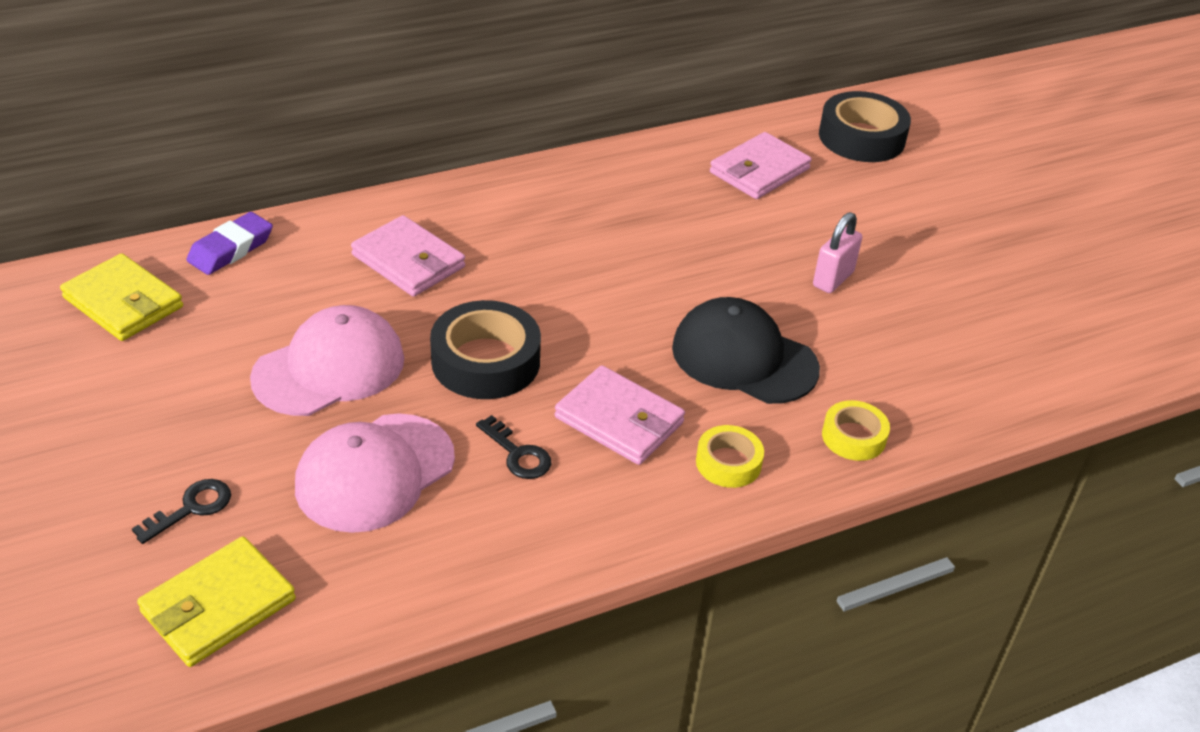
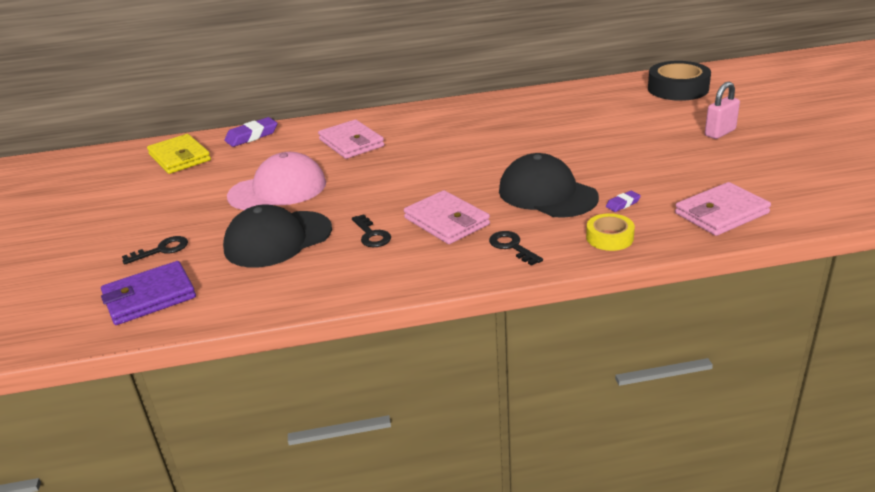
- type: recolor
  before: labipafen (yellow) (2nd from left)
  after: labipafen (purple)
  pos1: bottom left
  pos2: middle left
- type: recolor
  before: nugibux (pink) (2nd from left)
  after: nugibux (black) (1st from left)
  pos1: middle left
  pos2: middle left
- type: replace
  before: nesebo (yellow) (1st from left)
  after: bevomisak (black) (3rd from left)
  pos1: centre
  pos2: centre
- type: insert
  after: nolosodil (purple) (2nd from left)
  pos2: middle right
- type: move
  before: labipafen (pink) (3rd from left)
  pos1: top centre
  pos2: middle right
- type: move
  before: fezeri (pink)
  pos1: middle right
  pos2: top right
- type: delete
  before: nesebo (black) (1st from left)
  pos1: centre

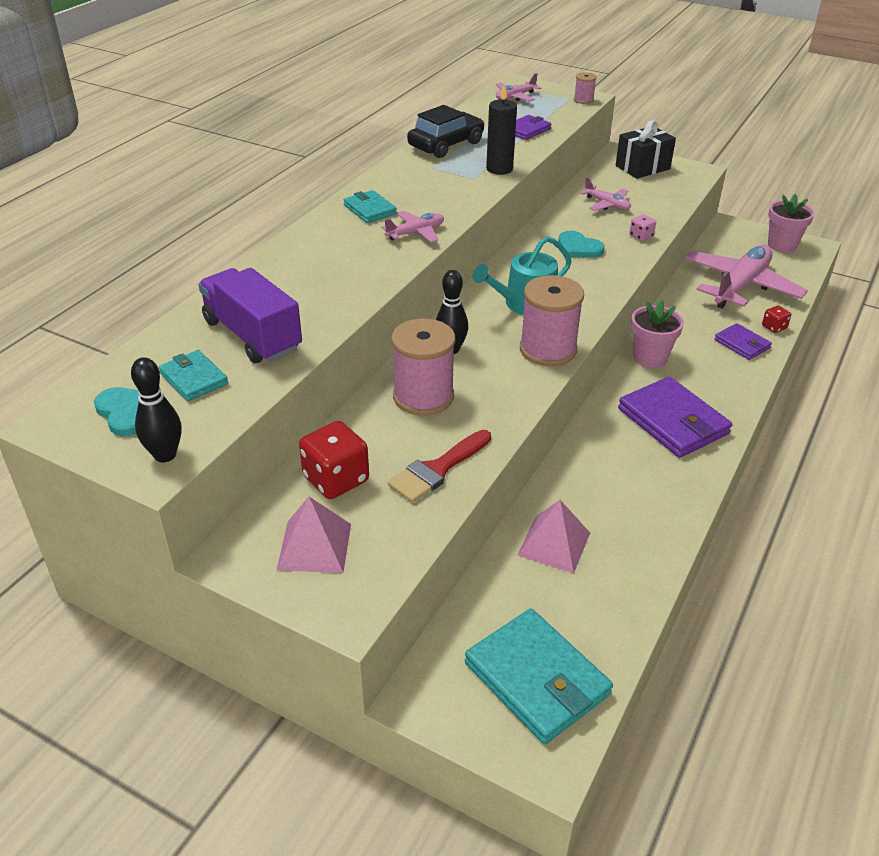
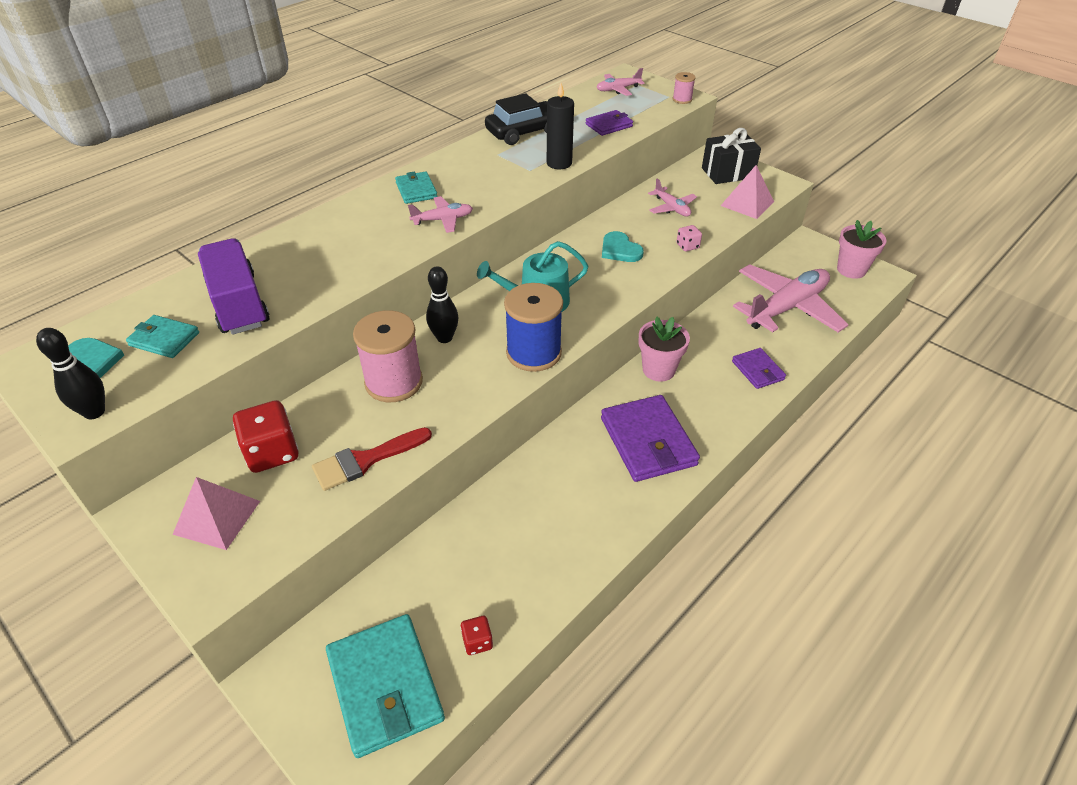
- type: rotate
  before: labipafen (turquoise) (1st from left)
  pos1: middle left
  pos2: middle left
  turn: -45
- type: move
  before: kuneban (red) (2nd from left)
  pos1: middle right
  pos2: bottom centre
- type: recolor
  before: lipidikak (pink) (2nd from left)
  after: lipidikak (blue)
  pos1: centre
  pos2: centre
- type: move
  before: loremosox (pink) (2nd from left)
  pos1: centre
  pos2: top right

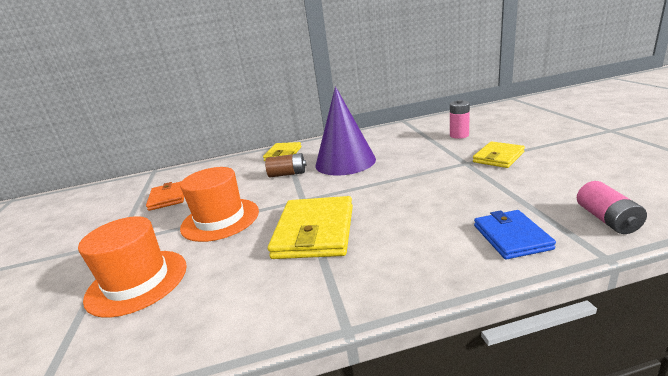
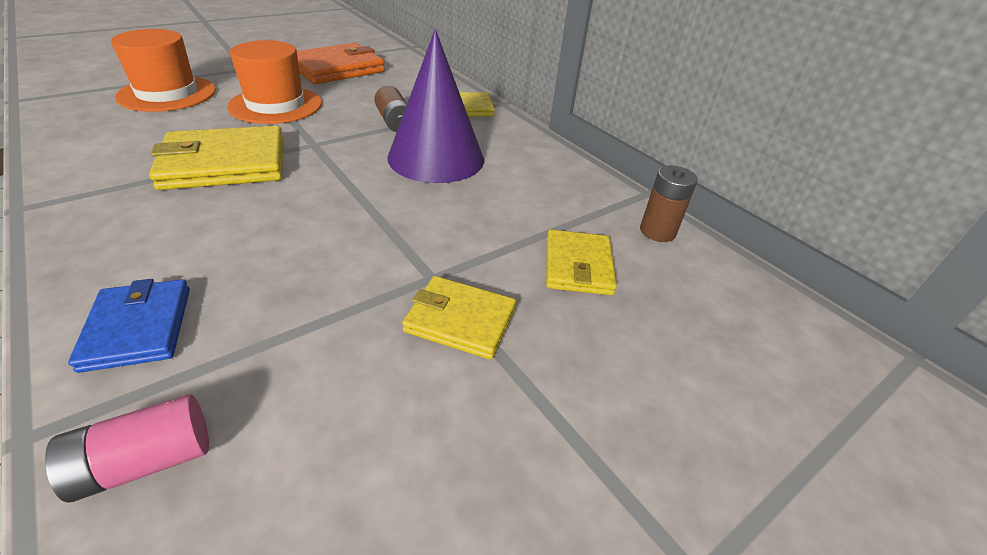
- type: rotate
  before: labipafen (blue)
  pos1: middle right
  pos2: middle left
  turn: -75
- type: resize
  before: labipafen (orange)
  pos1: middle left
  pos2: top centre
  scale: 1.64
- type: replace
  before: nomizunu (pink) (1st from left)
  after: labipafen (yellow) (4th from left)
  pos1: top right
  pos2: centre
- type: insert
  after: nomizunu (brown) (2nd from left)
  pos2: middle right

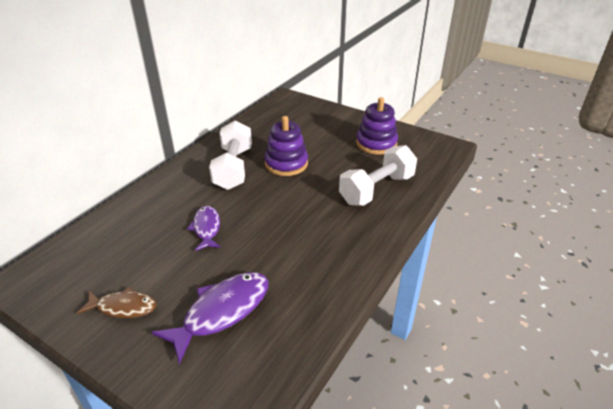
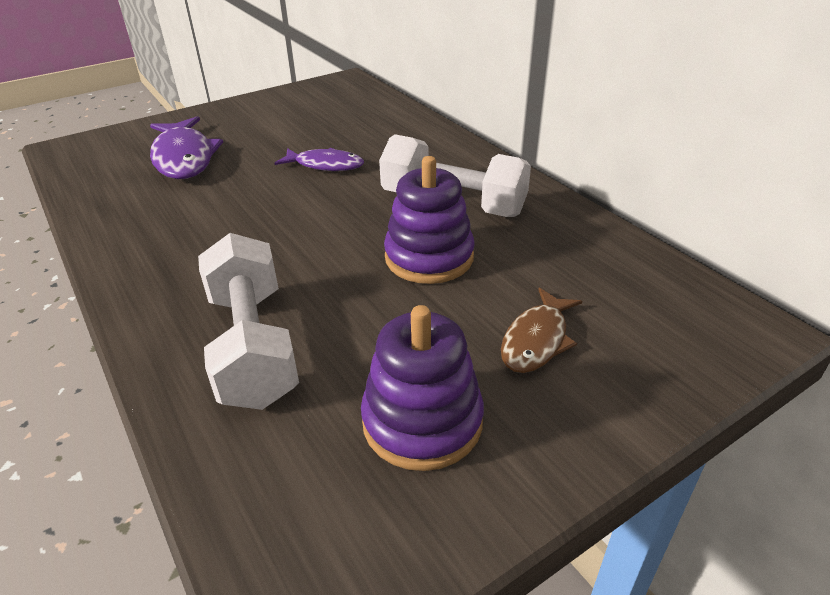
- type: move
  before: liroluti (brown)
  pos1: bottom left
  pos2: centre

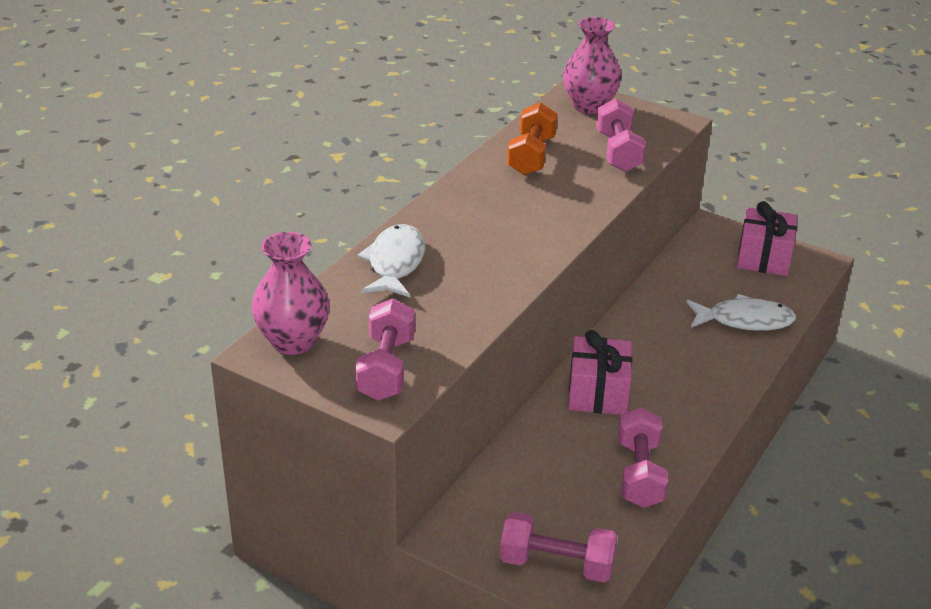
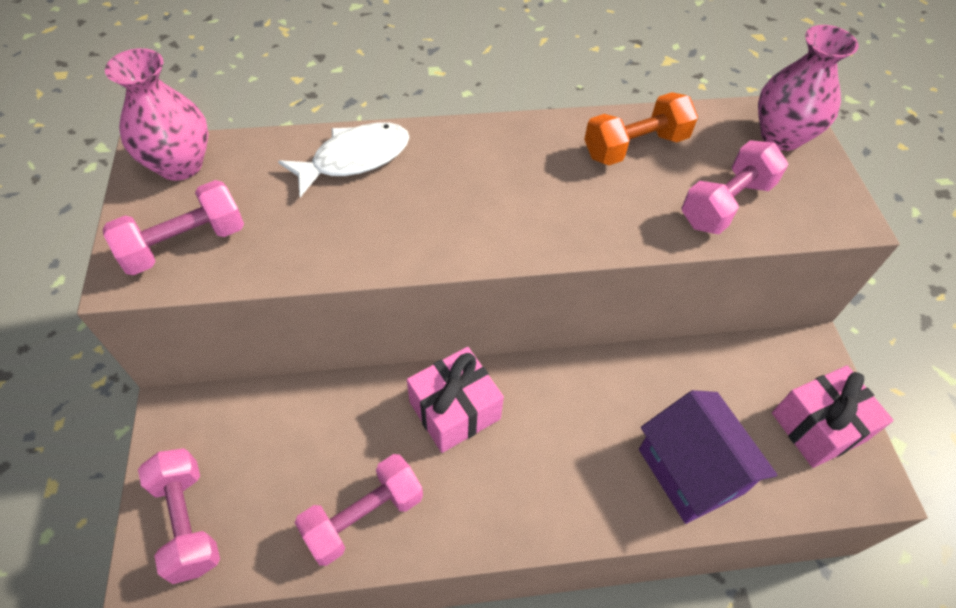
- type: replace
  before: liroluti (white) (2nd from left)
  after: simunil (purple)
  pos1: middle right
  pos2: bottom right

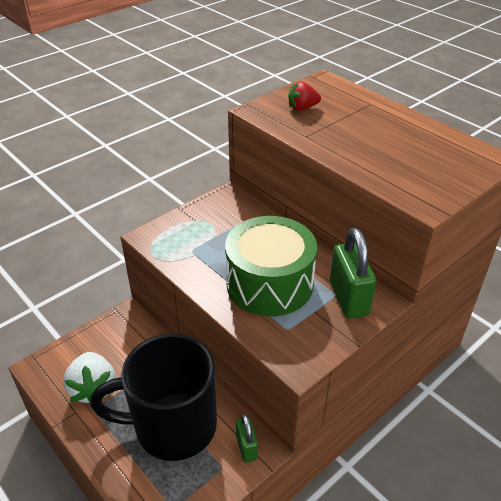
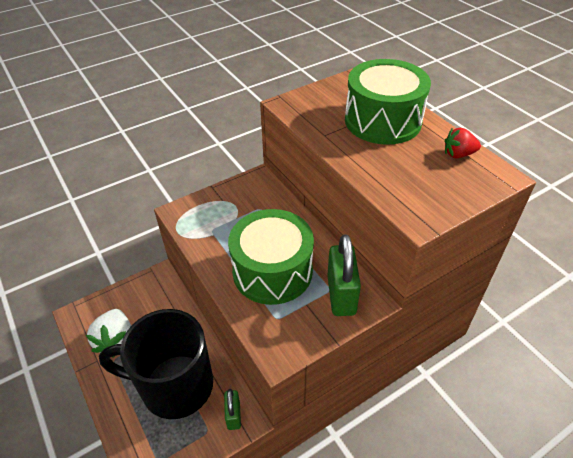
- type: insert
  after: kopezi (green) (2nd from left)
  pos2: top right
- type: move
  before: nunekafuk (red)
  pos1: top centre
  pos2: top right

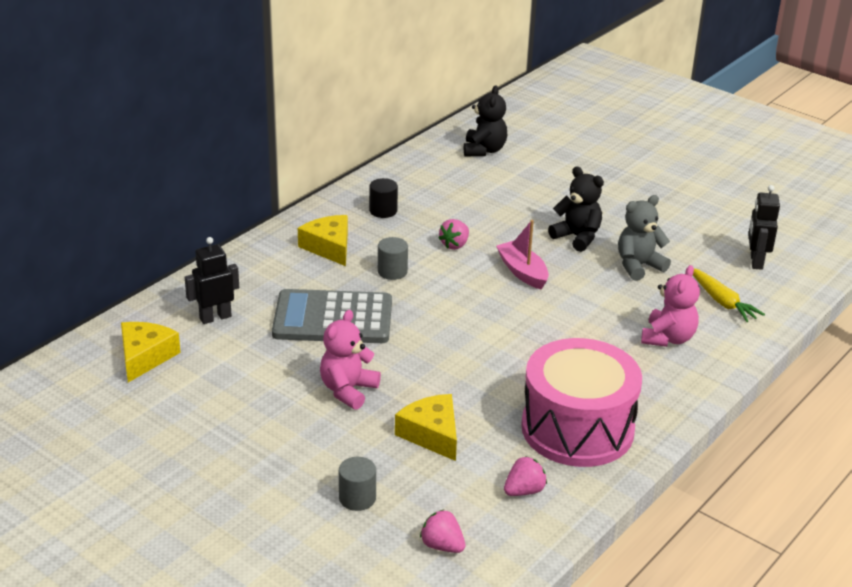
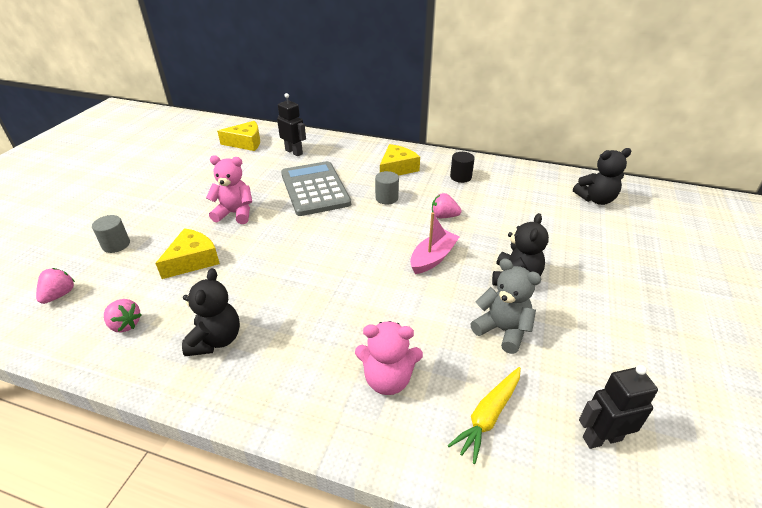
- type: replace
  before: kopezi (pink)
  after: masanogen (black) (1st from left)
  pos1: bottom right
  pos2: middle left

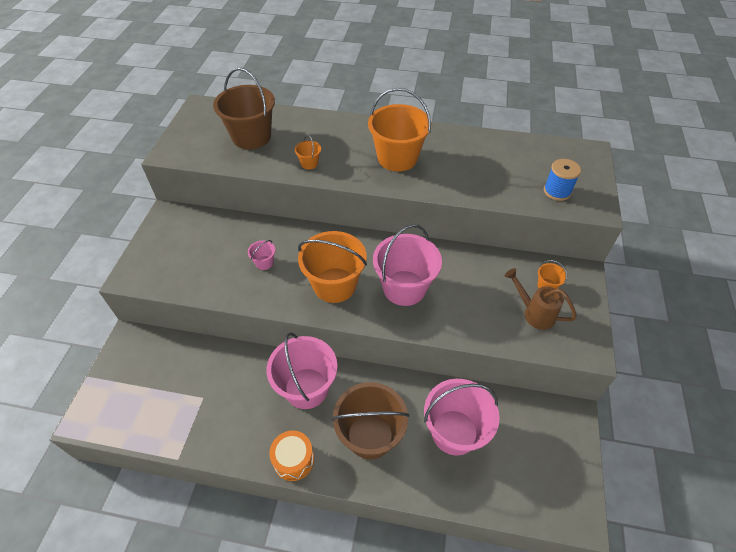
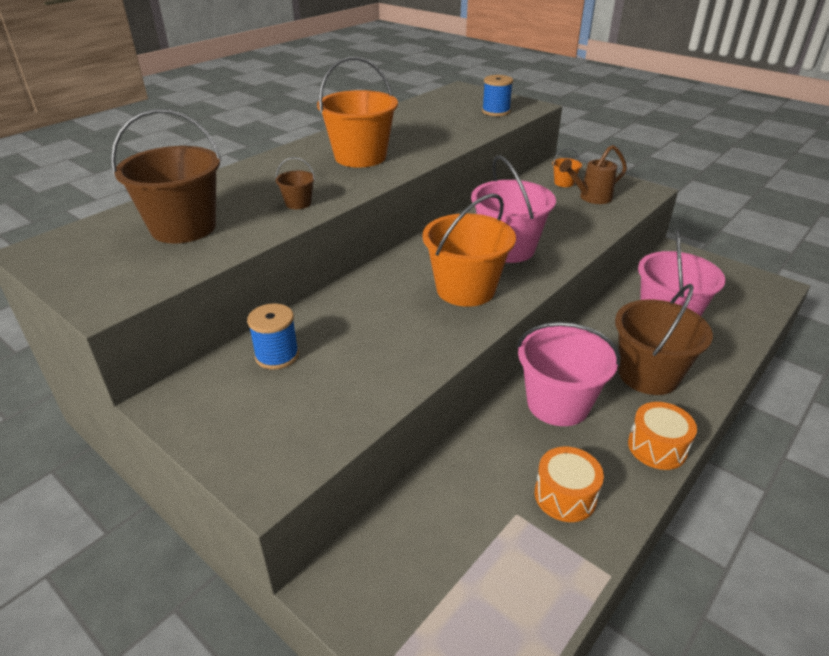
- type: insert
  after: lipidikak (blue) (1st from left)
  pos2: middle left
- type: recolor
  before: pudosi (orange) (1st from left)
  after: pudosi (brown) (2nd from left)
  pos1: top centre
  pos2: top centre
- type: insert
  after: kopezi (orange) (1st from left)
  pos2: bottom right
- type: delete
  before: pudosi (pink) (1st from left)
  pos1: centre

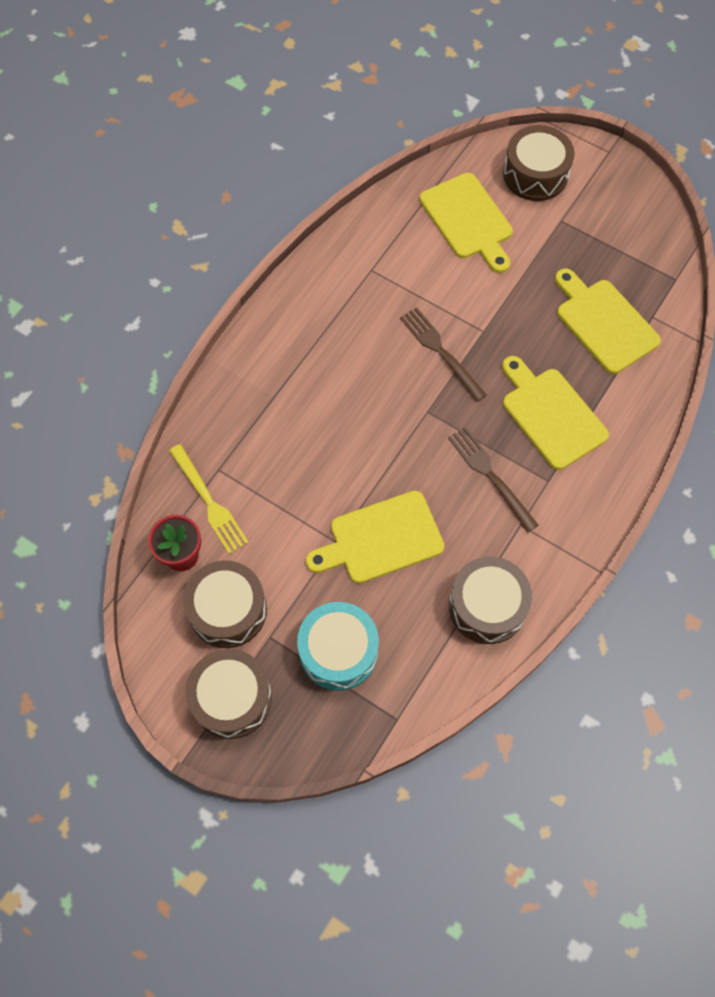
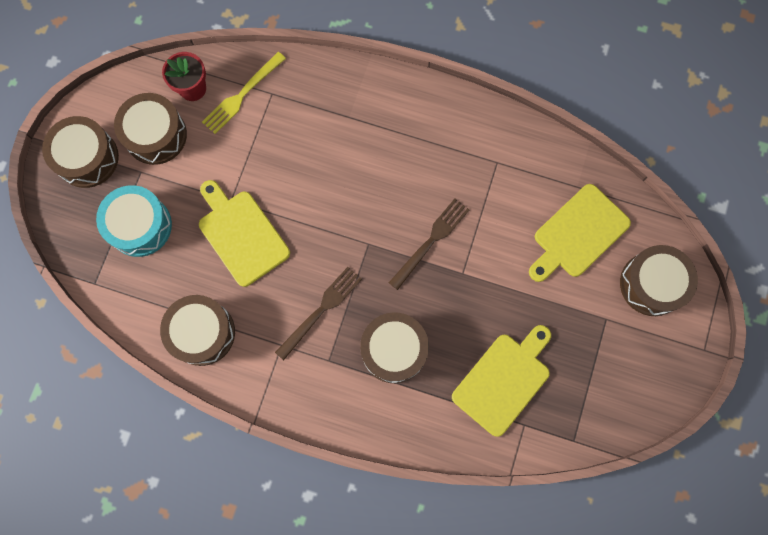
- type: replace
  before: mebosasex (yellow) (3rd from left)
  after: kopezi (brown) (4th from left)
  pos1: middle right
  pos2: centre

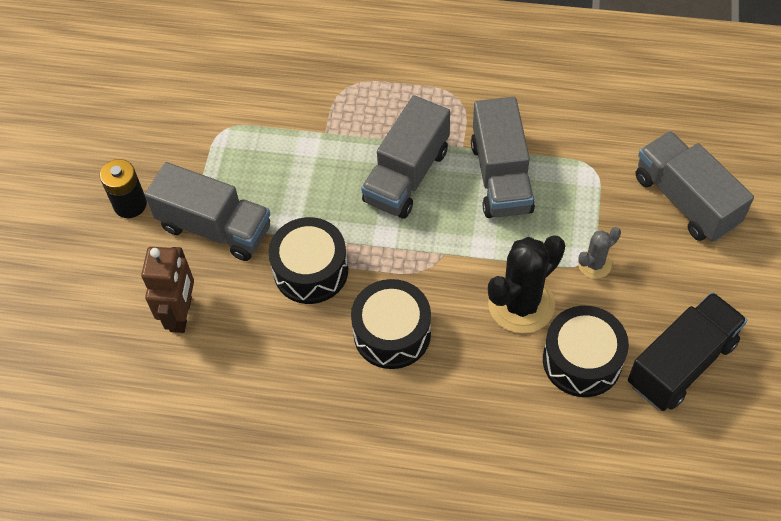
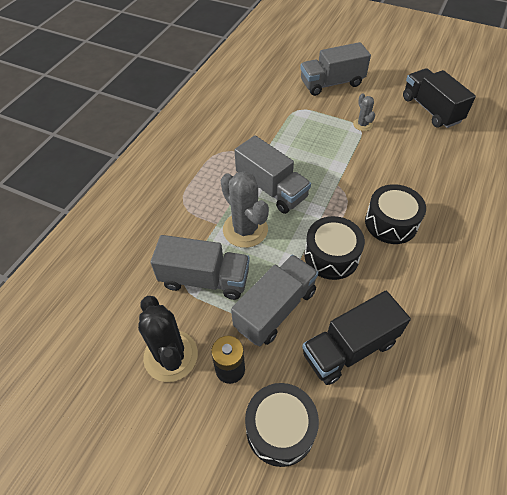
- type: move
  before: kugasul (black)
  pos1: middle right
  pos2: bottom left
- type: move
  before: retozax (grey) (3rd from left in the first image)
  after: retozax (grey) (1st from left)
  pos1: top centre
  pos2: centre
- type: insert
  after: kugasul (grey) (1st from left)
  pos2: centre
- type: move
  before: kopezi (black) (3rd from left in the first image)
  after: kopezi (black) (1st from left)
  pos1: bottom right
  pos2: bottom centre
- type: replace
  before: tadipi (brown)
  after: retozax (black) (1st from left)
  pos1: middle left
  pos2: bottom right

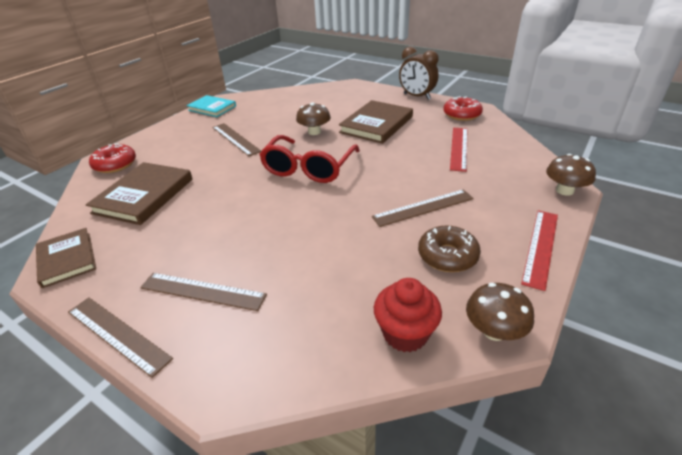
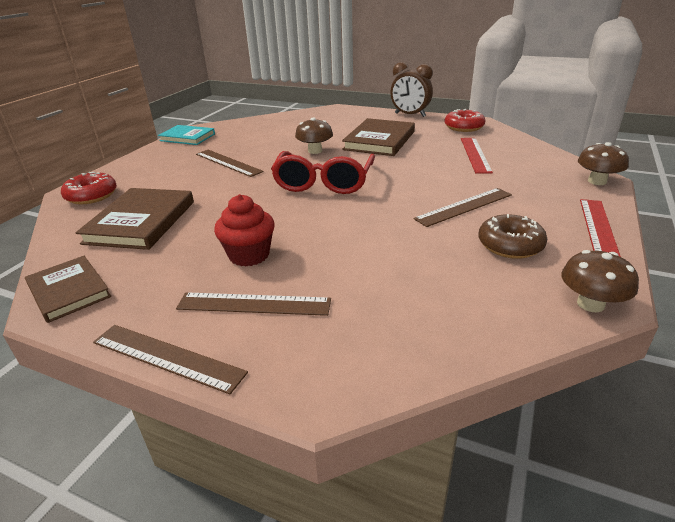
- type: move
  before: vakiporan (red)
  pos1: bottom centre
  pos2: centre

